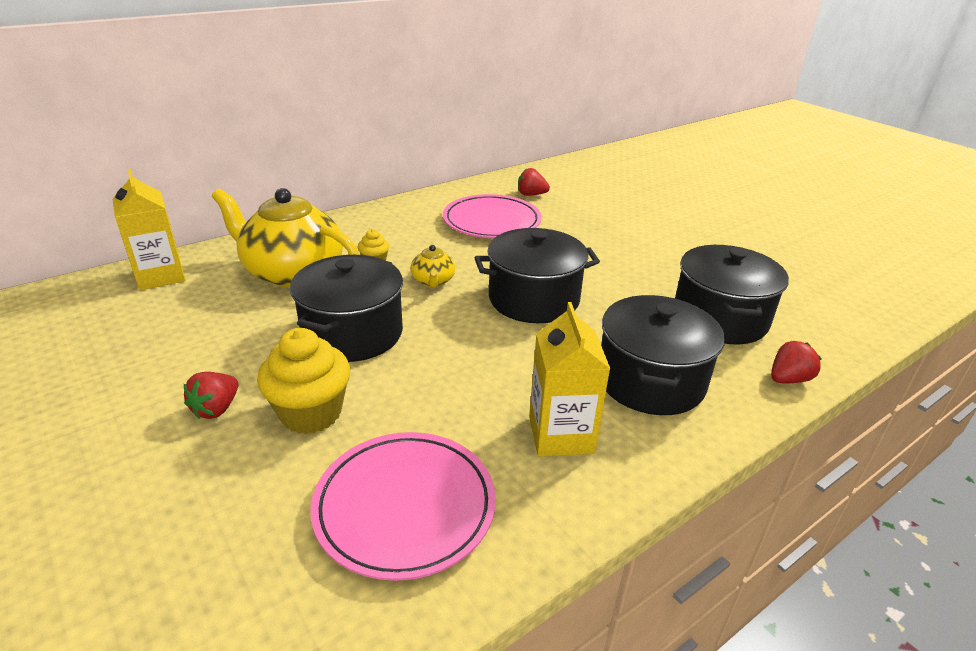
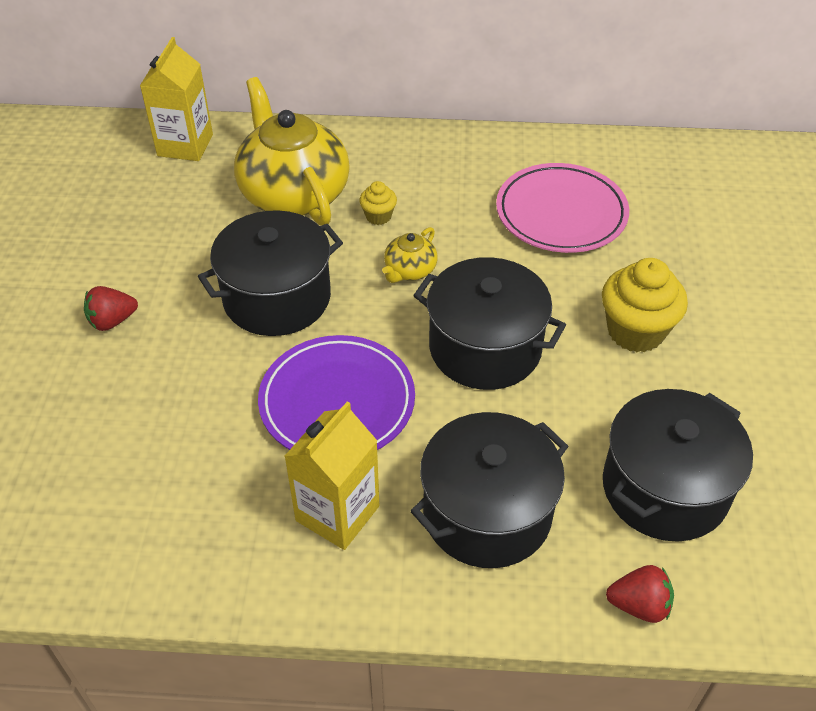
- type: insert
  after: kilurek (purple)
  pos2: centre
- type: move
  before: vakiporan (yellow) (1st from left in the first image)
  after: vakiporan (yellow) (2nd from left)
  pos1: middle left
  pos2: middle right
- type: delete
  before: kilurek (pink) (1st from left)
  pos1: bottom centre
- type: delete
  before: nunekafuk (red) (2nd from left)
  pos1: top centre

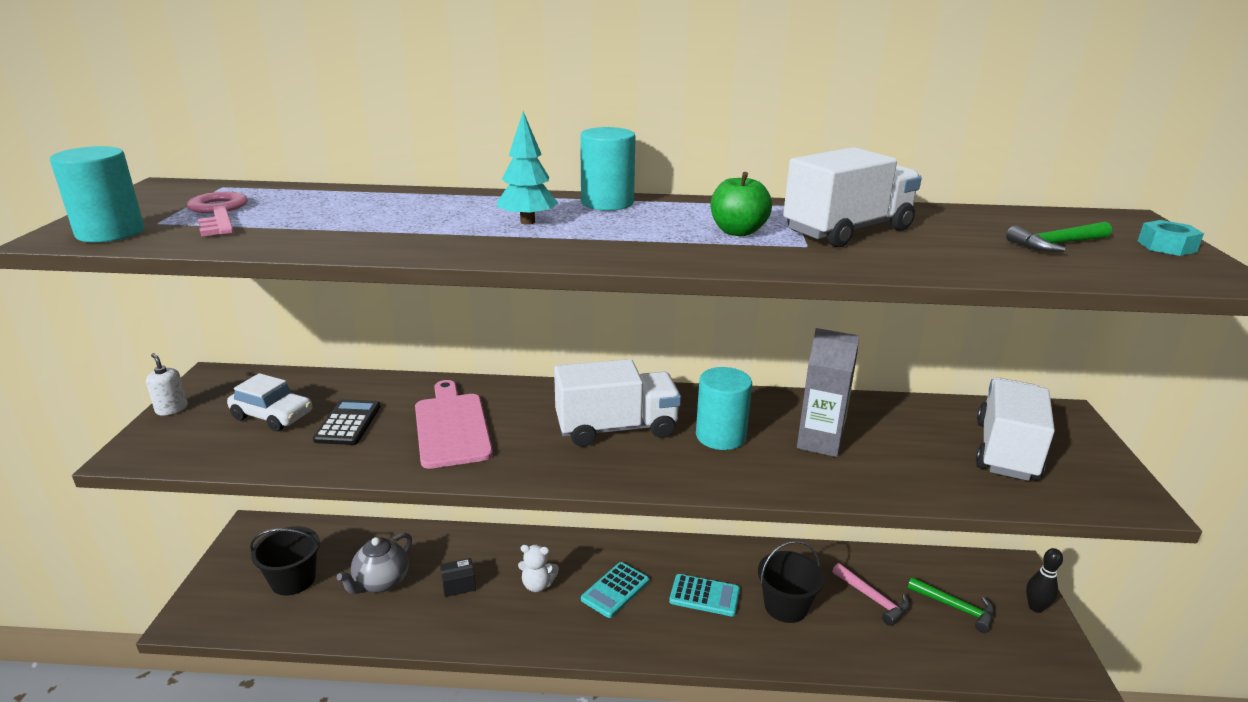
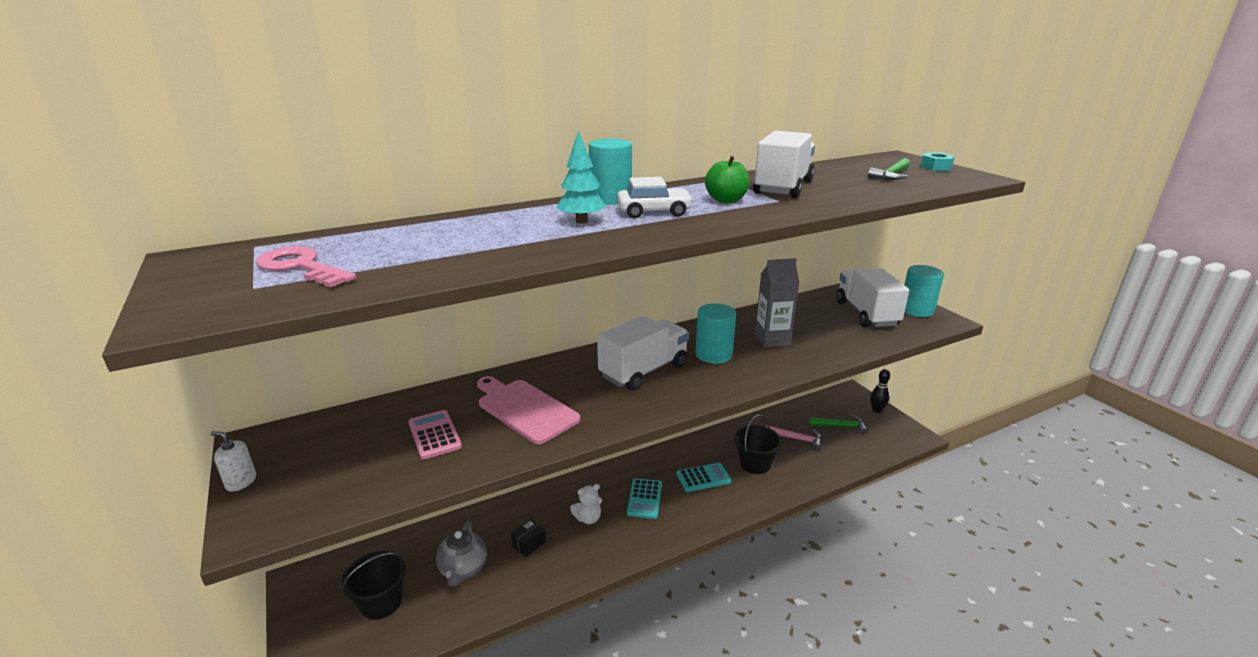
- type: recolor
  before: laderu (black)
  after: laderu (pink)
  pos1: middle left
  pos2: centre
- type: move
  before: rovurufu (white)
  pos1: middle left
  pos2: top centre
- type: move
  before: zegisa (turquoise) (1st from left in the first image)
  after: zegisa (turquoise) (3rd from left)
  pos1: top left
  pos2: middle right

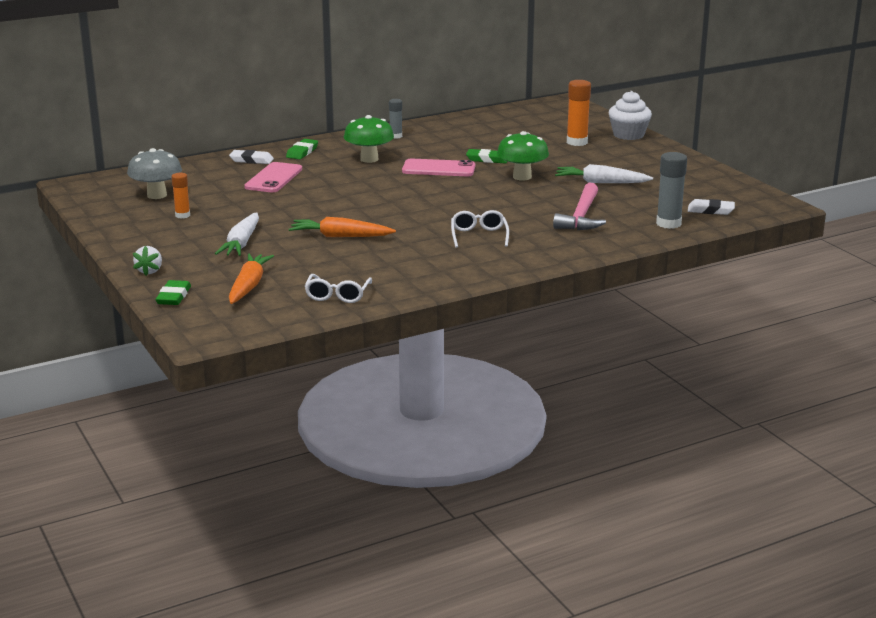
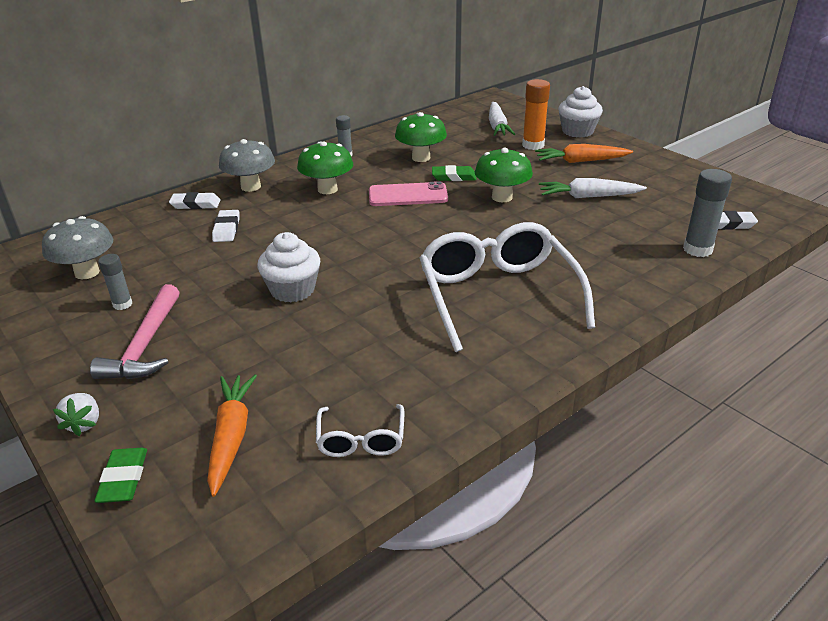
- type: move
  before: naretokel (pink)
  pos1: centre
  pos2: middle left
- type: recolor
  before: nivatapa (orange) (1st from left)
  after: nivatapa (grey) (1st from left)
  pos1: top left
  pos2: middle left
- type: replace
  before: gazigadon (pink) (1st from left)
  after: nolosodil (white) (2nd from left)
  pos1: top left
  pos2: middle left
- type: replace
  before: nolosodil (green) (2nd from left)
  after: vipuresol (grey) (2nd from left)
  pos1: top centre
  pos2: top left
- type: insert
  after: vakiporan (white) (1st from left)
  pos2: centre
- type: insert
  after: vipuresol (green) (2nd from left)
  pos2: top centre
- type: resize
  before: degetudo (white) (2nd from left)
  pos1: centre
  pos2: centre
  scale: 2.18
- type: move
  before: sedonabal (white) (1st from left)
  pos1: middle left
  pos2: top centre
- type: move
  before: sedonabal (orange) (2nd from left)
  pos1: centre
  pos2: top right

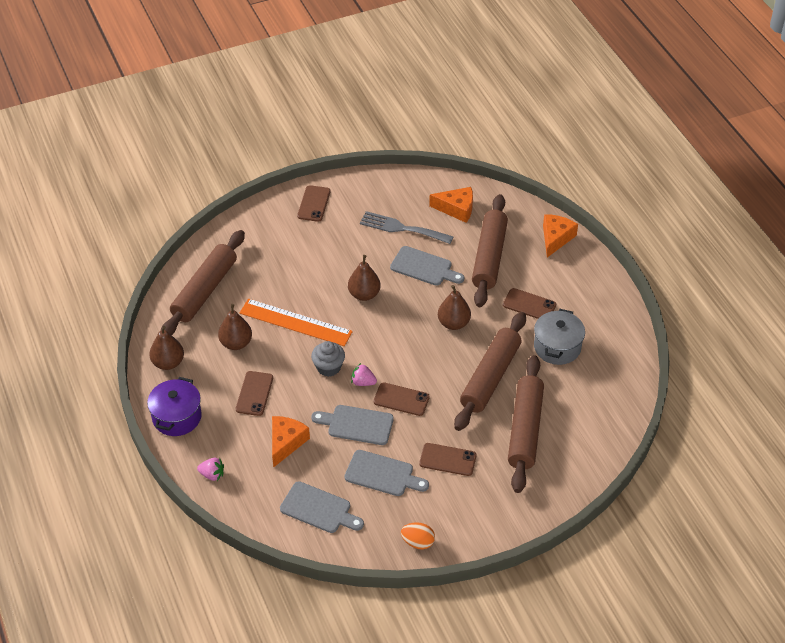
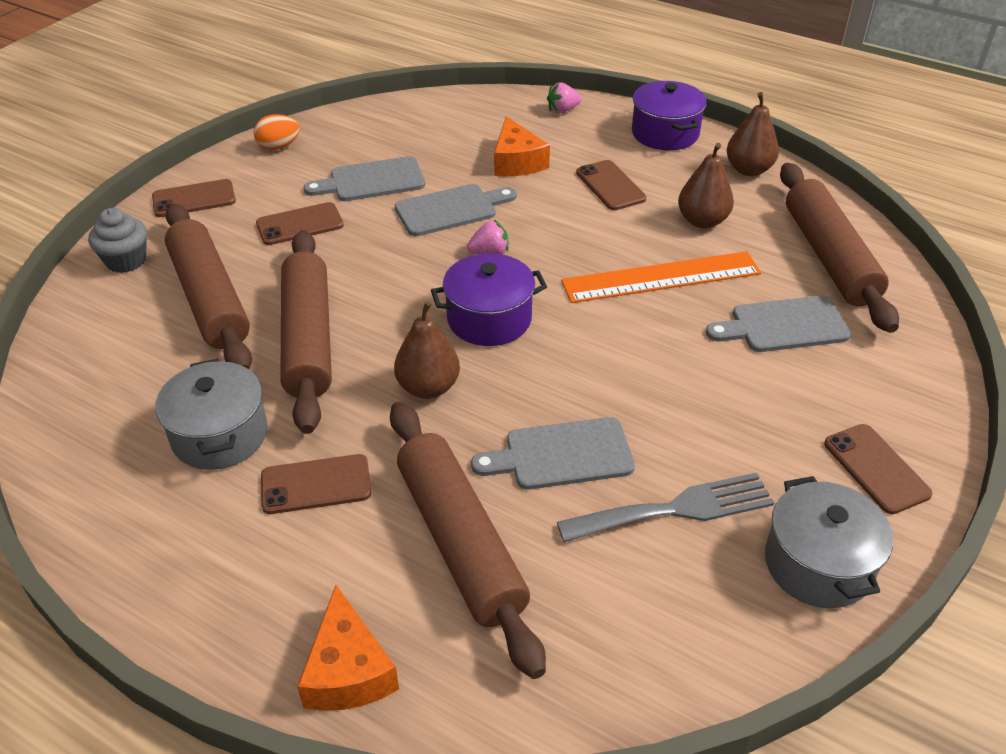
- type: move
  before: vakiporan (grey)
  pos1: centre
  pos2: top left
- type: move
  before: gazigadon (brown) (3rd from left in the first image)
  after: gazigadon (brown) (1st from left)
  pos1: centre
  pos2: top left
- type: insert
  after: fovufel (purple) (1st from left)
  pos2: centre
- type: move
  before: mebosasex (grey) (1st from left in the first image)
  after: mebosasex (grey) (4th from left)
  pos1: bottom centre
  pos2: middle right
- type: insert
  after: fovufel (grey) (2nd from left)
  pos2: bottom right
- type: delete
  before: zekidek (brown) (3rd from left)
  pos1: centre
- type: delete
  before: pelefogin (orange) (2nd from left)
  pos1: top centre

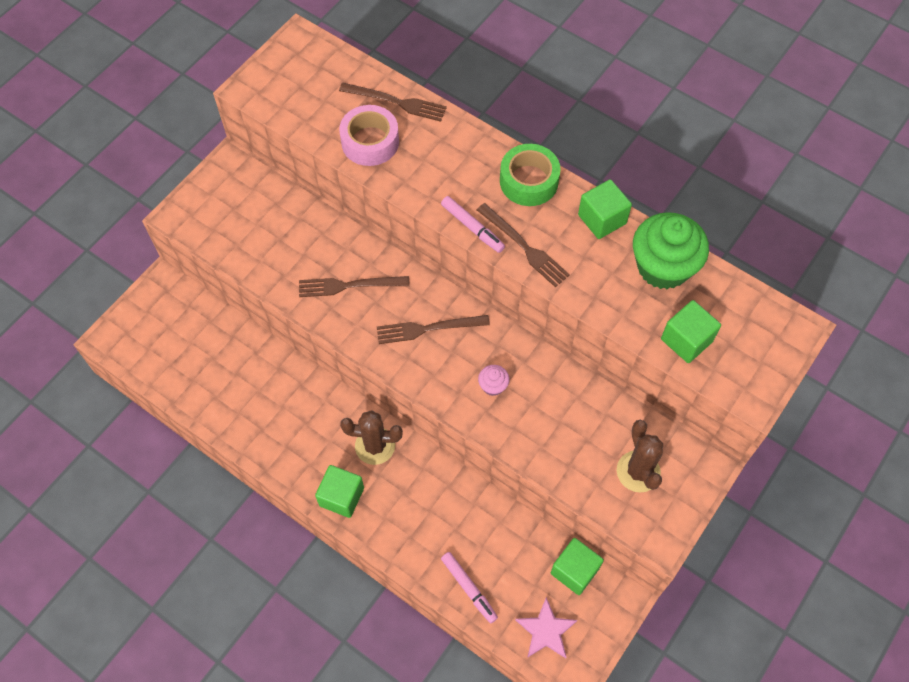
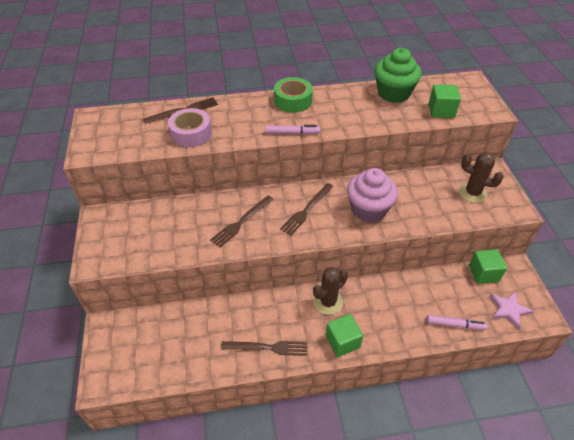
- type: move
  before: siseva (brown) (4th from left in the first image)
  after: siseva (brown) (3rd from left)
  pos1: centre
  pos2: bottom centre
- type: resize
  before: vakiporan (pink)
  pos1: centre
  pos2: centre
  scale: 2.32
- type: delete
  before: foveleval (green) (3rd from left)
  pos1: top centre

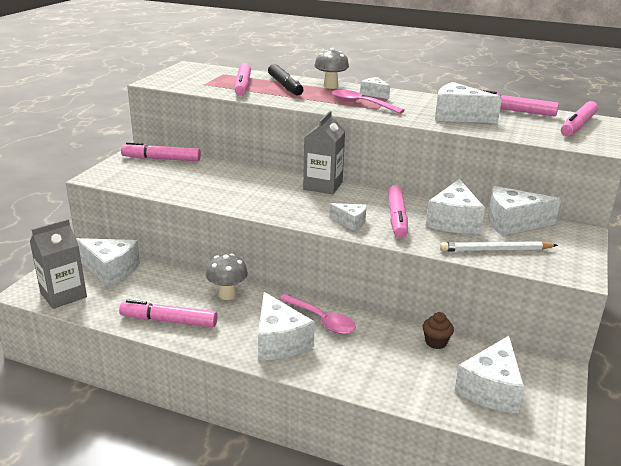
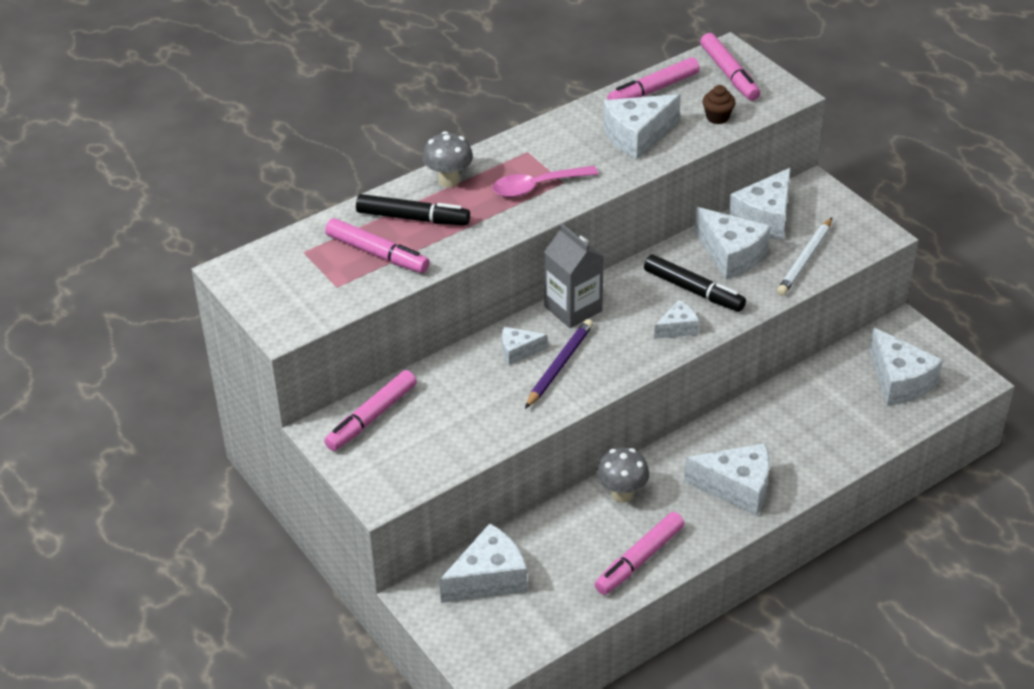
- type: move
  before: pelefogin (white) (4th from left in the first image)
  after: pelefogin (white) (2nd from left)
  pos1: top centre
  pos2: centre
- type: insert
  after: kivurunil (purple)
  pos2: centre
- type: recolor
  before: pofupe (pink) (4th from left)
  after: pofupe (black) (2nd from left)
  pos1: centre
  pos2: middle right
- type: move
  before: vakiporan (brown)
  pos1: bottom right
  pos2: top right
- type: delete
  before: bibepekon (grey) (1st from left)
  pos1: middle left
- type: delete
  before: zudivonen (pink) (1st from left)
  pos1: bottom centre

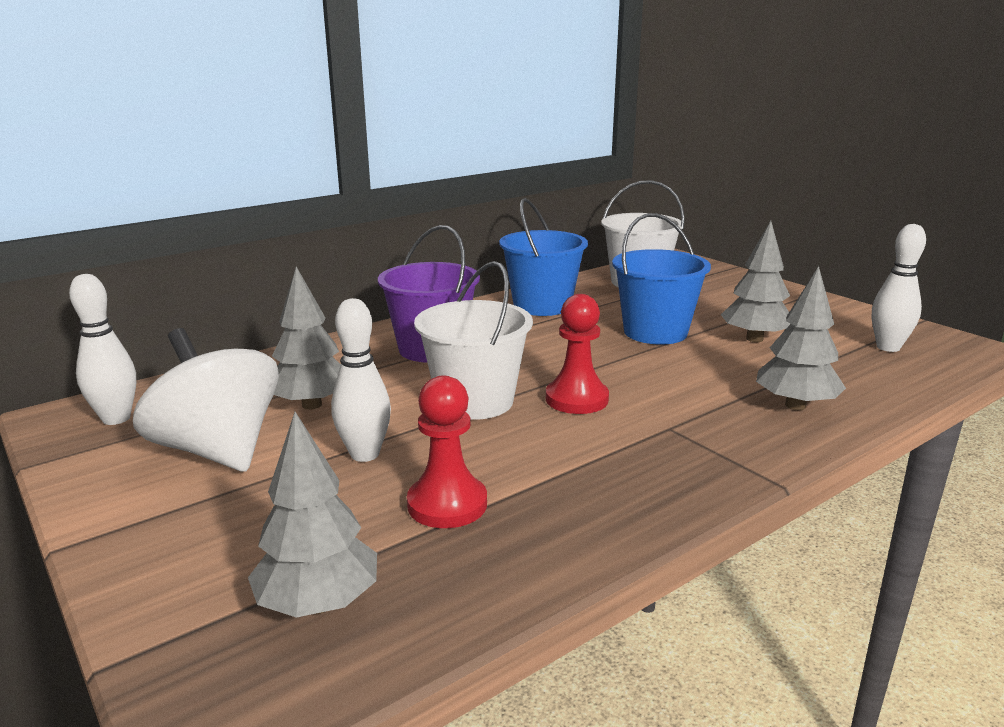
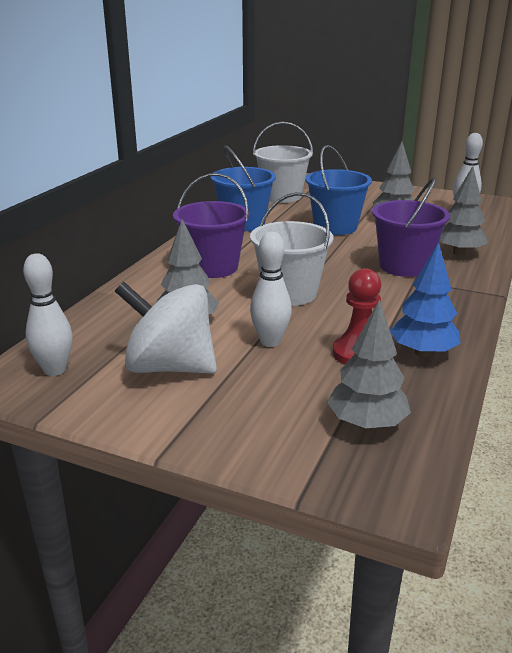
- type: insert
  after: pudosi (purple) (2nd from left)
  pos2: middle right
- type: insert
  after: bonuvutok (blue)
  pos2: middle right
- type: delete
  before: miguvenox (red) (2nd from left)
  pos1: centre

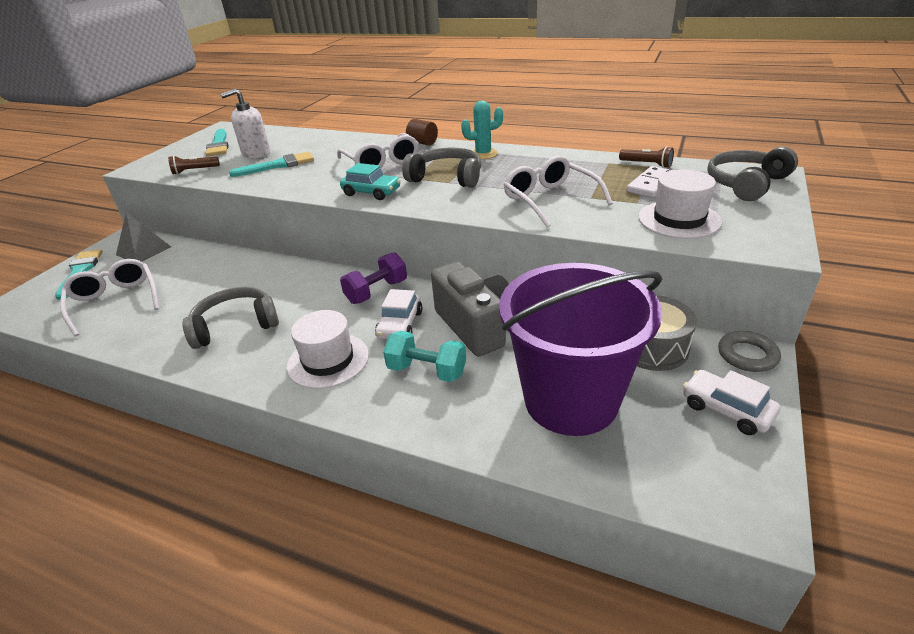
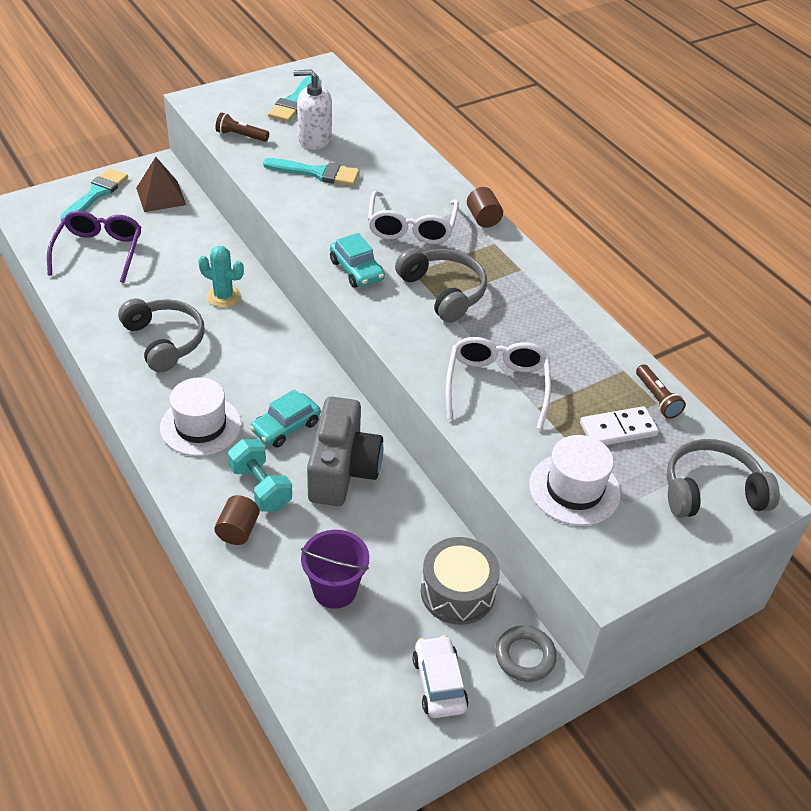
- type: recolor
  before: degetudo (white) (1st from left)
  after: degetudo (purple)
  pos1: middle left
  pos2: top left
- type: rotate
  before: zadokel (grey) (1st from left)
  pos1: middle left
  pos2: middle left
  turn: 45
- type: recolor
  before: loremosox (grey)
  after: loremosox (brown)
  pos1: middle left
  pos2: top left
- type: move
  before: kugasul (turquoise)
  pos1: top centre
  pos2: middle left
- type: insert
  after: zegisa (brown) (1st from left)
  pos2: middle left
- type: recolor
  before: rovurufu (white) (1st from left)
  after: rovurufu (turquoise) (1st from left)
  pos1: centre
  pos2: centre
- type: resize
  before: pudosi (purple)
  pos1: centre
  pos2: bottom centre
  scale: 0.48
- type: delete
  before: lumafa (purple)
  pos1: centre

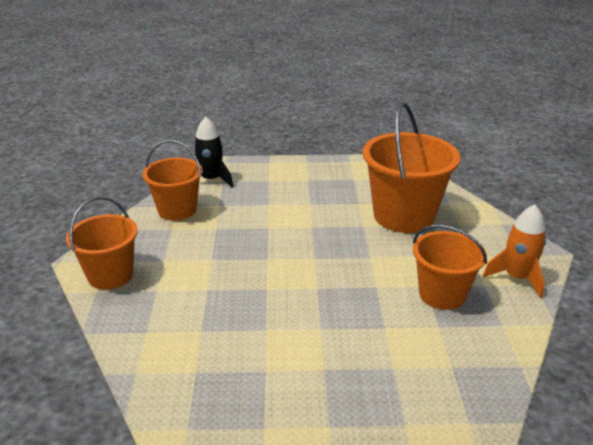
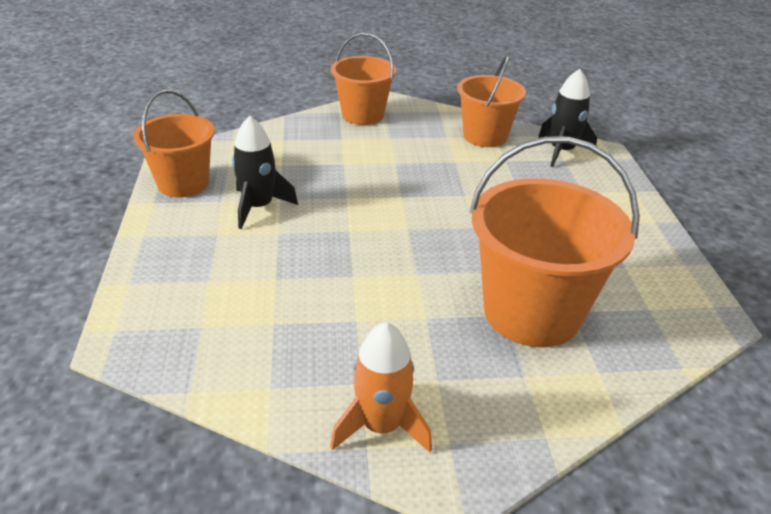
- type: move
  before: pudosi (orange) (4th from left in the first image)
  after: pudosi (orange) (1st from left)
  pos1: middle right
  pos2: top left
- type: insert
  after: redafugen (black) (1st from left)
  pos2: centre

